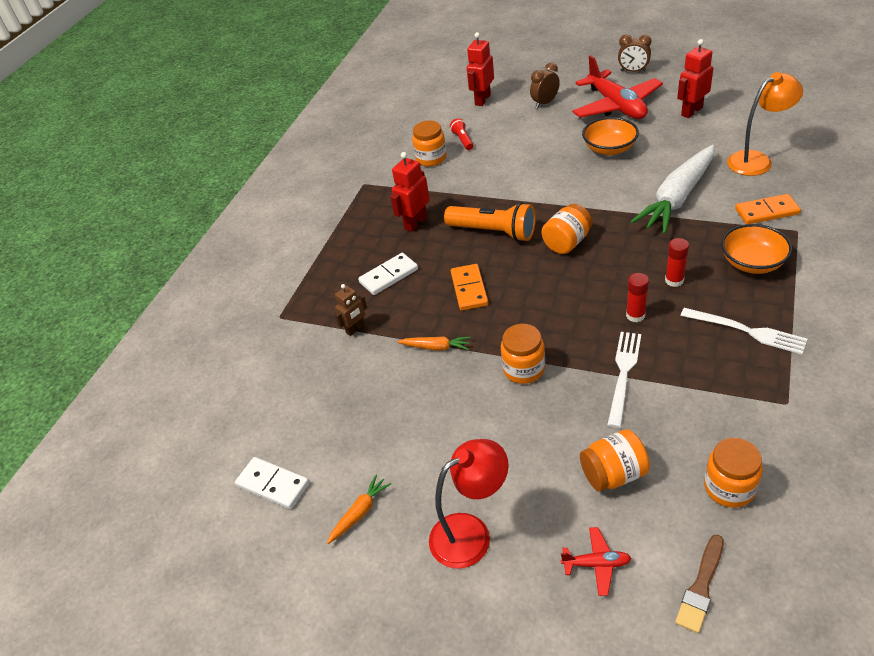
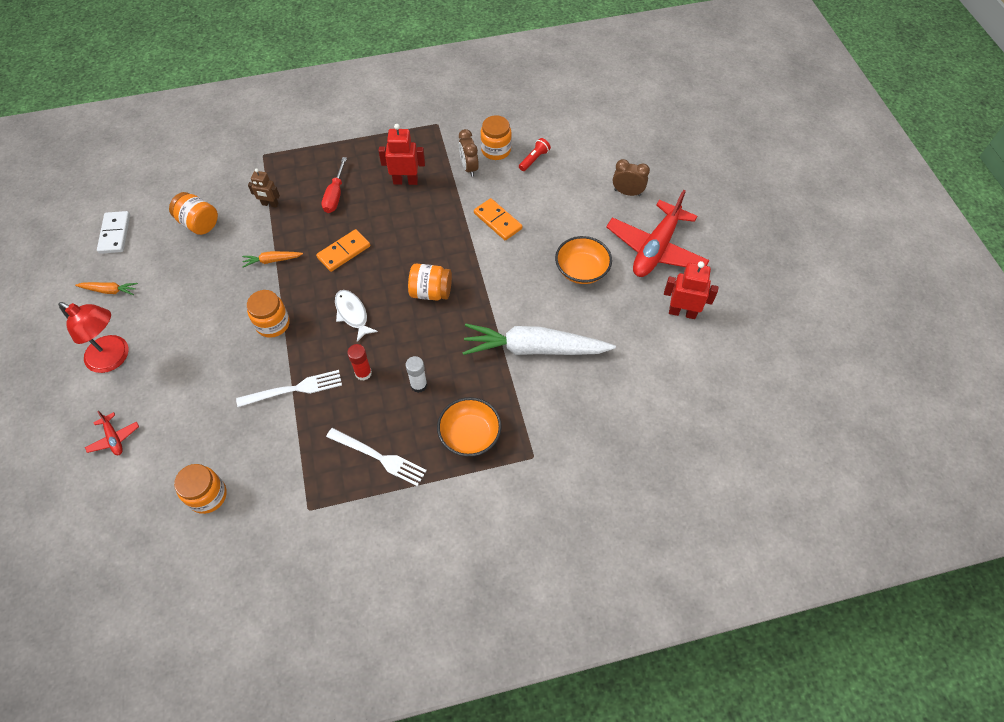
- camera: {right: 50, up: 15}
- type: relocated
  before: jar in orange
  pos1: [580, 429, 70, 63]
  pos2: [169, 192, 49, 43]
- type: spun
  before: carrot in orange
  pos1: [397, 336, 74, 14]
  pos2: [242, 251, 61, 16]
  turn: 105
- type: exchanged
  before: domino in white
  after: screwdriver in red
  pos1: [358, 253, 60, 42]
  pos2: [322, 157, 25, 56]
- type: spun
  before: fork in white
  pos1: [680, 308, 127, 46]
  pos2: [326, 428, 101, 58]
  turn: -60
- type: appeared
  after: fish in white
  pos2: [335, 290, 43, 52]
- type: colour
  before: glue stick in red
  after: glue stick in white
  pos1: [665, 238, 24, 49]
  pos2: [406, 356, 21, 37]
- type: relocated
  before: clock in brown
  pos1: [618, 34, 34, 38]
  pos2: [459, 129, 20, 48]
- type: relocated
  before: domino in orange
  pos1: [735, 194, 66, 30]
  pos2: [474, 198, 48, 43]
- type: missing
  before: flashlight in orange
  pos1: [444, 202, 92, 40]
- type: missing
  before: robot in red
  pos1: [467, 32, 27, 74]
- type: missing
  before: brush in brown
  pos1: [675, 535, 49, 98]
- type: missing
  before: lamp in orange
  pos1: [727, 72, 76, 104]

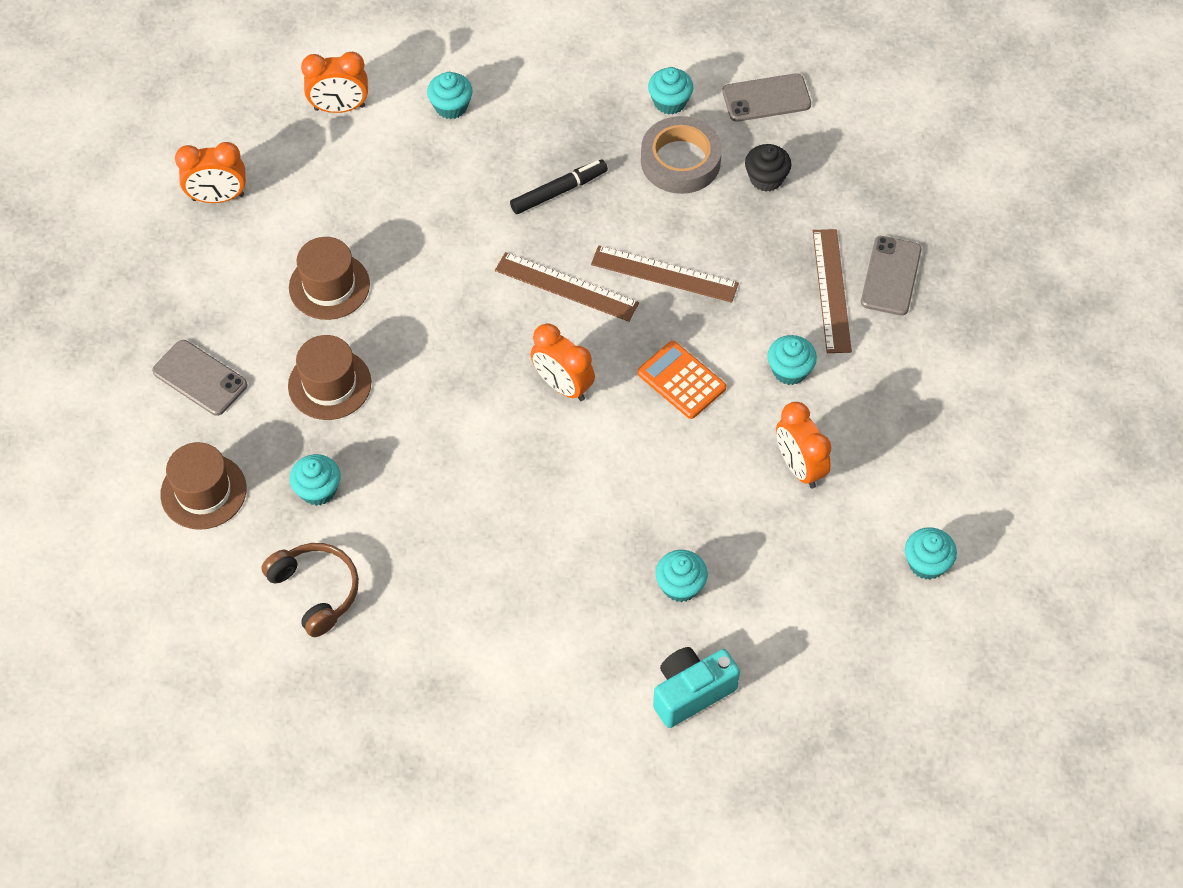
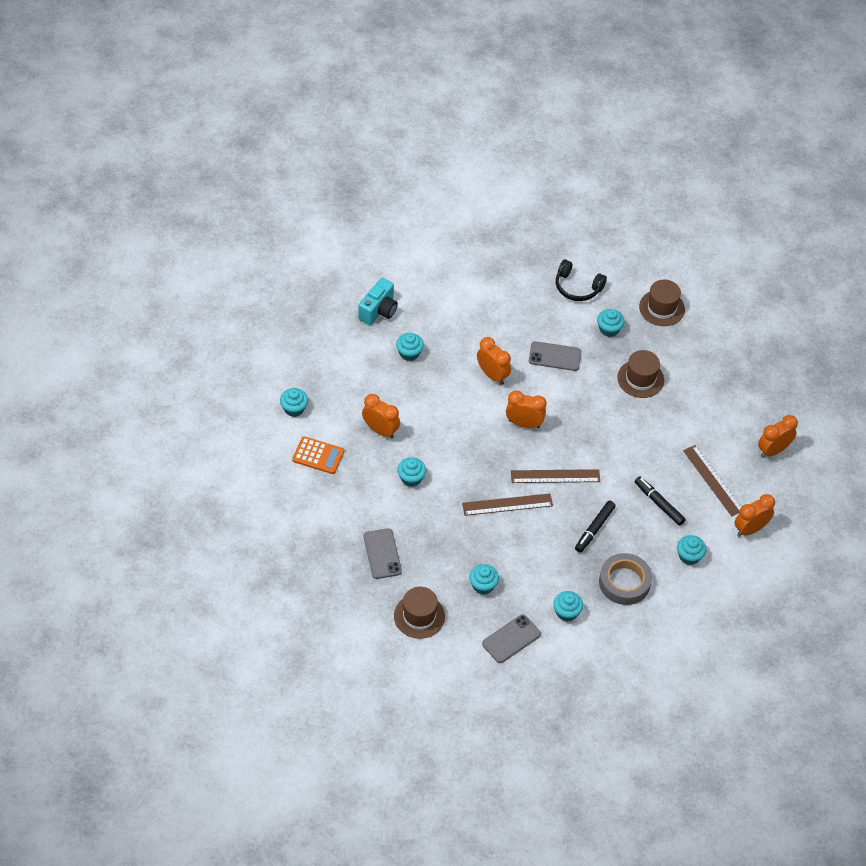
- camera: {right: 150, up: -5}
- type: relocated
  before: calculator in orange
  pos1: [637, 341, 89, 78]
  pos2: [292, 436, 52, 38]
- type: relocated
  before: hat in brown
  pos1: [289, 237, 81, 83]
  pos2: [394, 587, 51, 52]
- type: colour
  before: cupcake in black
  after: cupcake in turquoise
  pos1: [745, 144, 47, 48]
  pos2: [469, 564, 30, 31]
- type: appeared
  after: clock in orange
  pos2: [477, 337, 34, 48]
- type: relocated
  before: phone in grey
  pos1: [152, 340, 96, 76]
  pos2: [529, 341, 53, 30]
- type: colour
  before: headphones in brown
  after: headphones in black
  pos1: [261, 543, 98, 94]
  pos2: [556, 259, 51, 42]
- type: relocated
  before: tape in grey
  pos1: [641, 116, 81, 78]
  pos2: [599, 553, 53, 52]
- type: appeared
  after: marker in black
  pos2: [635, 476, 51, 50]
- type: relocated
  before: ruler in brown
  pos1: [813, 229, 39, 124]
  pos2: [683, 445, 58, 71]

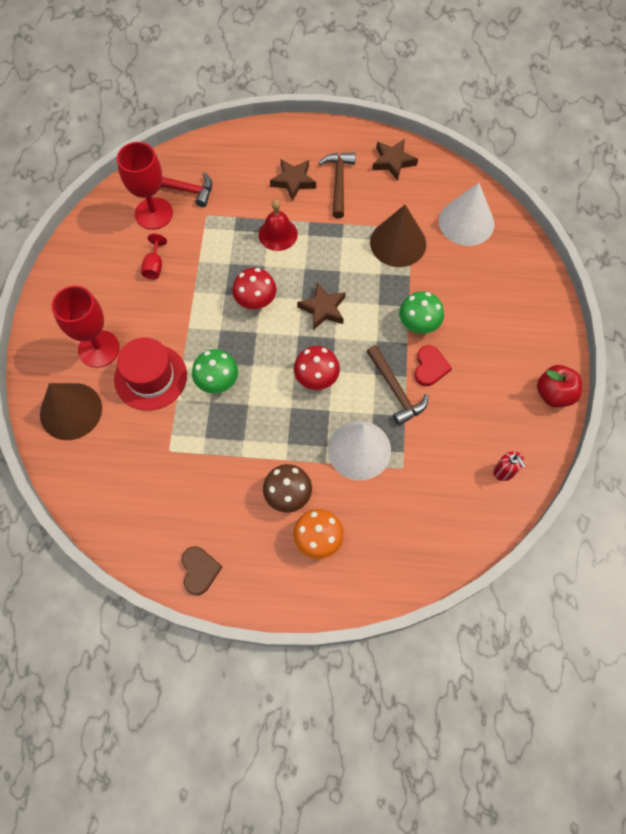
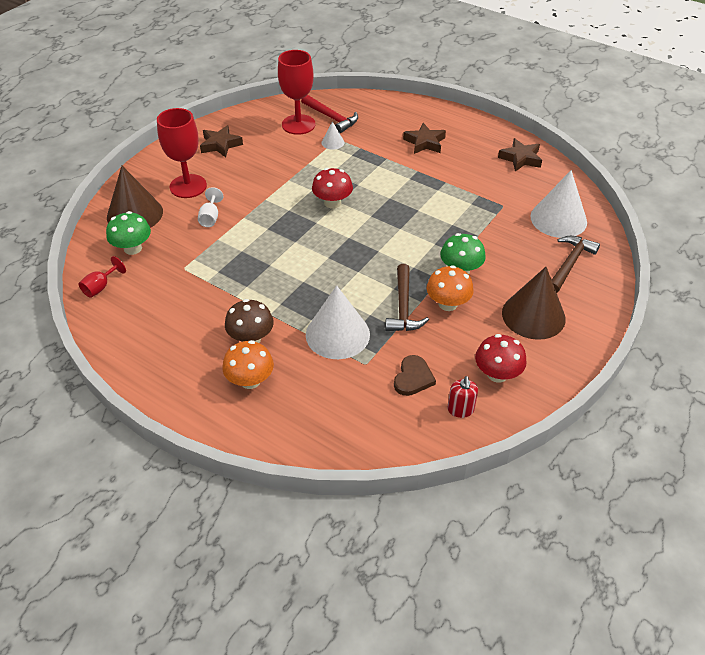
- camera: {right: 30, up: -20}
- type: relocated
  before: goblet in red
  pos1: [141, 234, 26, 45]
  pos2: [78, 256, 48, 42]
- type: relocated
  before: mushroom in green
  pos1: [192, 349, 46, 44]
  pos2: [106, 211, 45, 44]
- type: exchanged
  before: hat in red
  after: goblet in white
  pos1: [114, 338, 73, 73]
  pos2: [198, 187, 25, 40]
- type: relocated
  before: star in brown
  pos1: [297, 282, 49, 48]
  pos2: [200, 125, 43, 33]
- type: appeared
  after: cone in white
  pos2: [321, 121, 23, 29]
- type: relocated
  before: heart in brown
  pos1: [181, 546, 41, 49]
  pos2: [394, 355, 42, 41]
- type: exchanged
  before: heart in red
  after: mushroom in orange
  pos1: [415, 345, 37, 41]
  pos2: [427, 265, 47, 46]
- type: relocated
  before: mushroom in red
  pos1: [294, 346, 46, 44]
  pos2: [475, 334, 52, 49]
- type: relocated
  before: cone in brown
  pos1: [370, 205, 56, 62]
  pos2: [502, 267, 64, 73]
- type: relocated
  before: hammer in brown
  pos1: [319, 153, 37, 66]
  pos2: [552, 236, 48, 57]
- type: missing
  before: bell in red
  pos1: [259, 199, 39, 52]
- type: missing
  before: apple in red
  pos1: [537, 365, 45, 42]

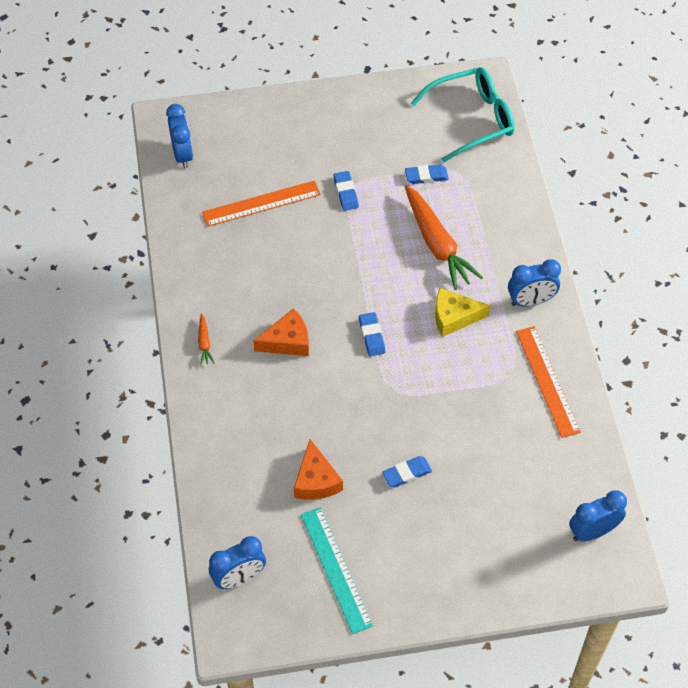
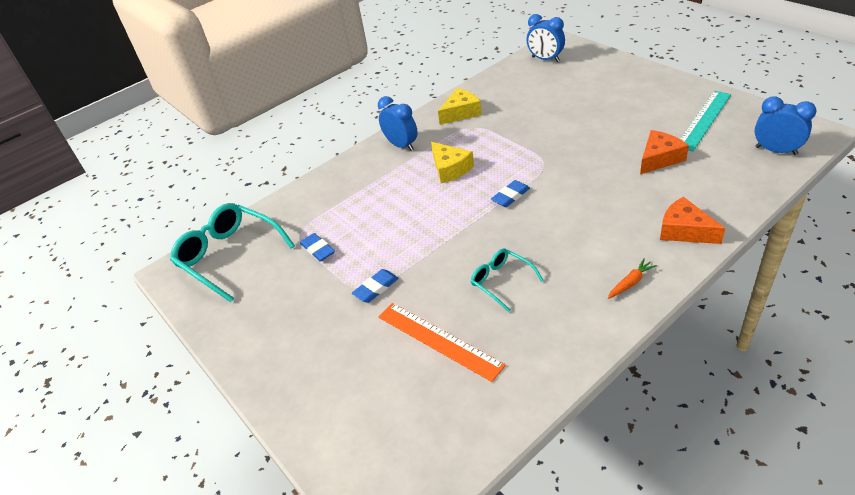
- camera: {right: -115, up: -15}
- type: exchanged
  before: ruler in orange
  after: cheese in yellow
  pos1: [516, 326, 65, 112]
  pos2: [438, 88, 44, 37]
- type: appeared
  after: glasses in turquoise
  pos2: [471, 248, 73, 64]
- type: relocated
  before: cheese in orange
  pos1: [253, 308, 56, 48]
  pos2: [660, 197, 65, 47]
- type: missing
  before: clock in blue
  pos1: [166, 104, 27, 65]
- type: missing
  before: eraser in blue
  pos1: [382, 456, 50, 31]
- type: missing
  before: carrot in orange
  pos1: [405, 185, 78, 105]

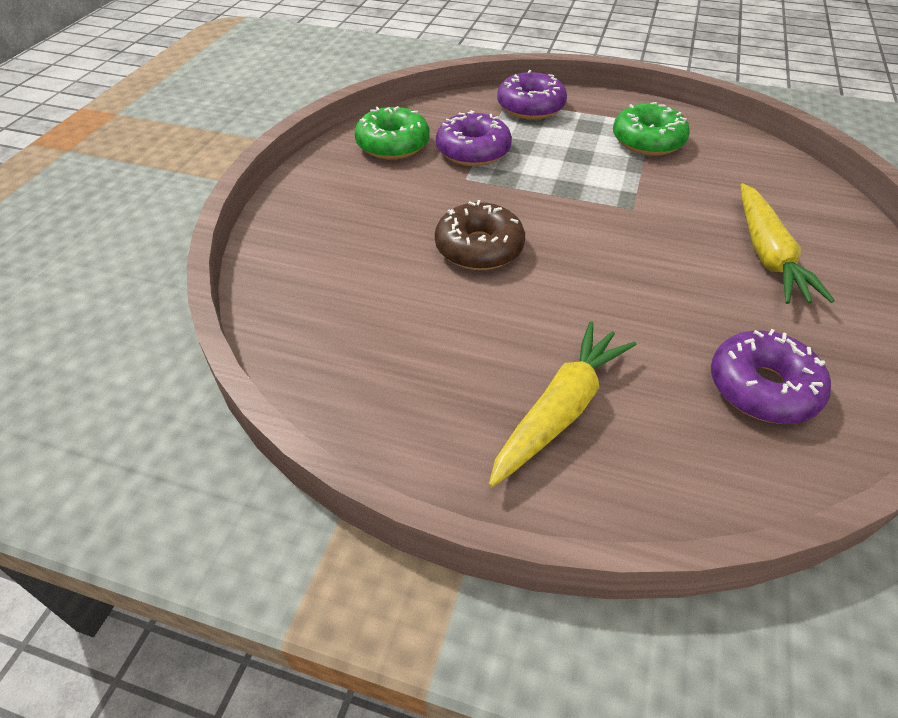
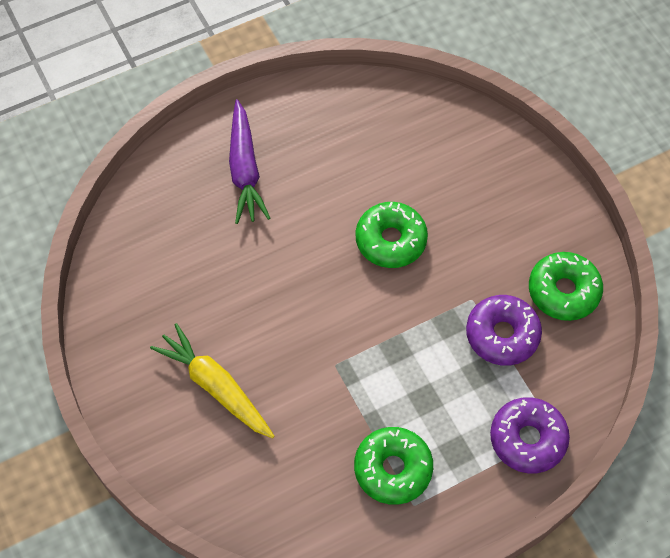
- camera: {right: 135, up: 15}
- type: colour
  before: carrot in yellow
  after: carrot in purple
  pos1: [489, 321, 147, 166]
  pos2: [229, 99, 42, 125]
- type: colour
  before: donut in brown
  after: donut in green
  pos1: [435, 200, 90, 70]
  pos2: [356, 202, 72, 66]
- type: missing
  before: donut in purple
  pos1: [711, 329, 120, 95]

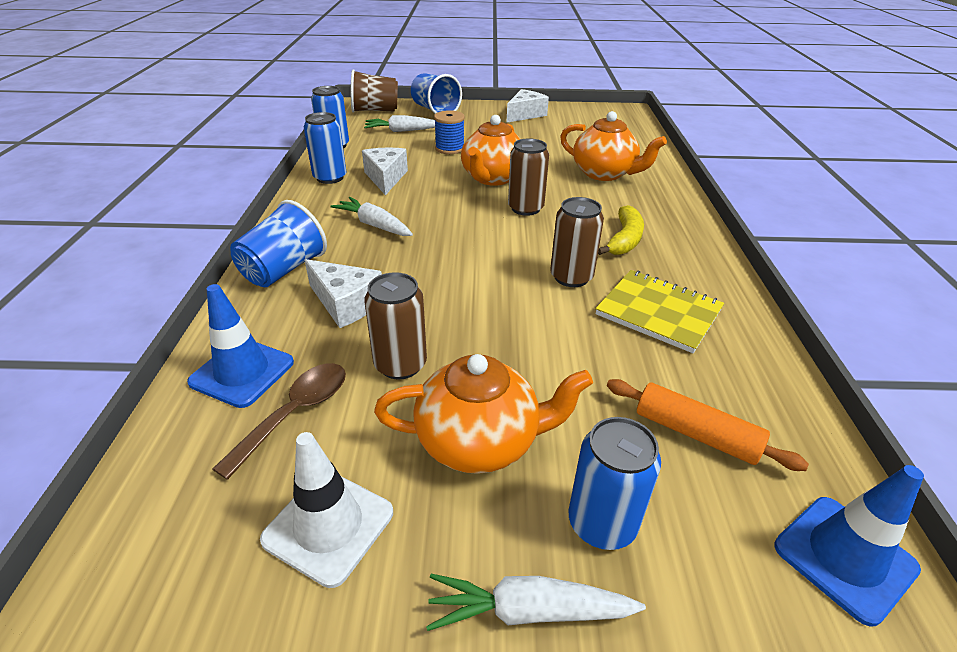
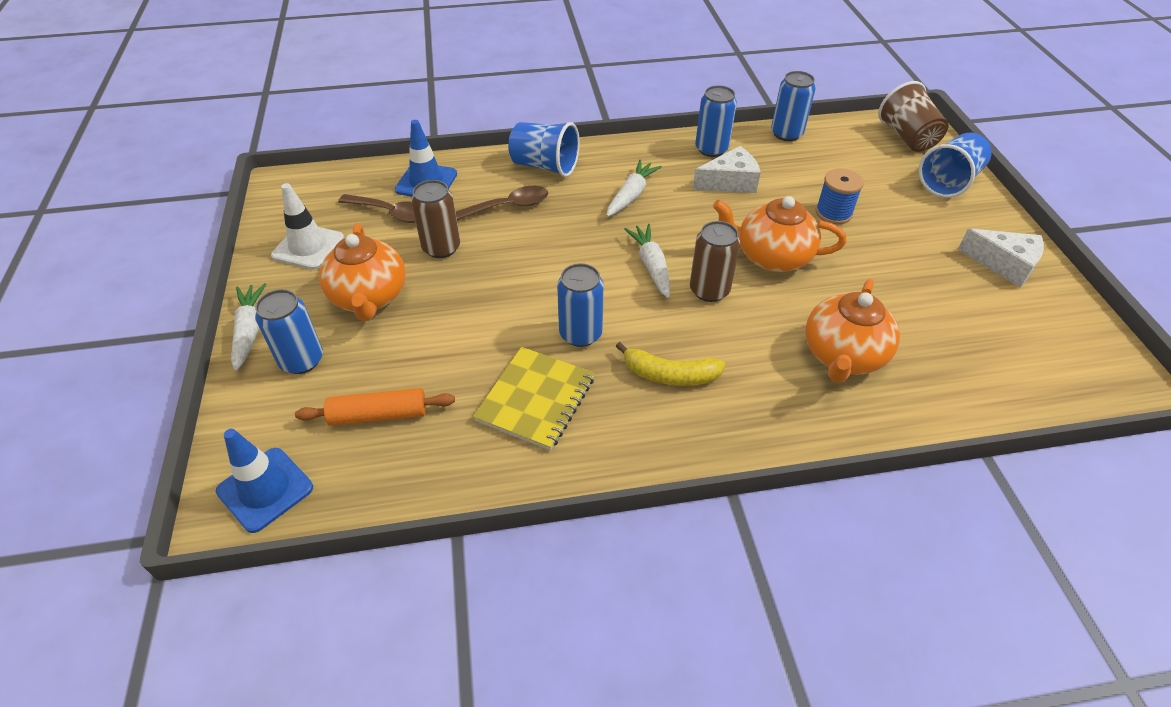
- camera: {right: 80, up: 10}
- type: spun
  before: rolling pin in orange
  pos1: [607, 379, 202, 92]
  pos2: [295, 388, 160, 38]
  turn: 60
- type: exchanged
  before: cheese in white
  after: spoon in brown
  pos1: [304, 259, 78, 69]
  pos2: [456, 186, 92, 34]
- type: colour
  before: can in brown
  after: can in blue
  pos1: [550, 197, 54, 90]
  pos2: [557, 263, 47, 84]
- type: relocated
  before: carrot in white
  pos1: [364, 115, 71, 17]
  pos2: [624, 224, 46, 74]

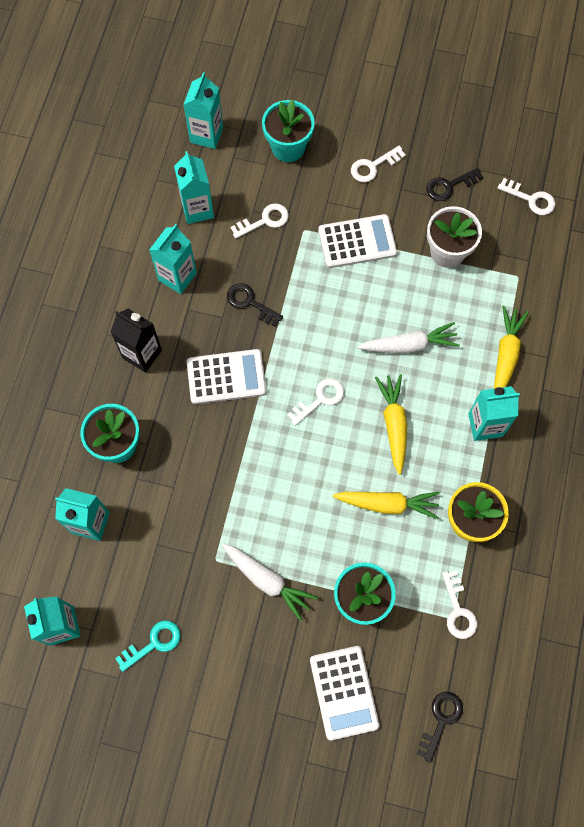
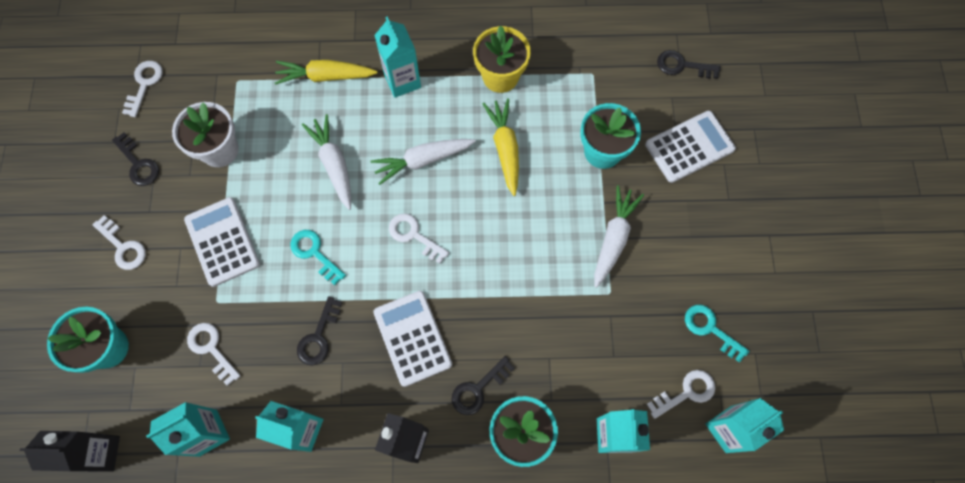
- camera: {right: -105, up: 0}
- type: colour
  before: carton in turquoise
  after: carton in black
  pos1: [183, 72, 40, 77]
  pos2: [20, 431, 100, 41]
- type: appeared
  after: key in turquoise
  pos2: [290, 230, 56, 55]
- type: colour
  before: carrot in yellow
  after: carrot in white
  pos1: [375, 374, 32, 101]
  pos2: [371, 139, 105, 46]
- type: appeared
  after: key in black
  pos2: [452, 356, 63, 59]
- type: relocated
  before: key in white
  pos1: [442, 570, 35, 69]
  pos2: [647, 370, 68, 49]

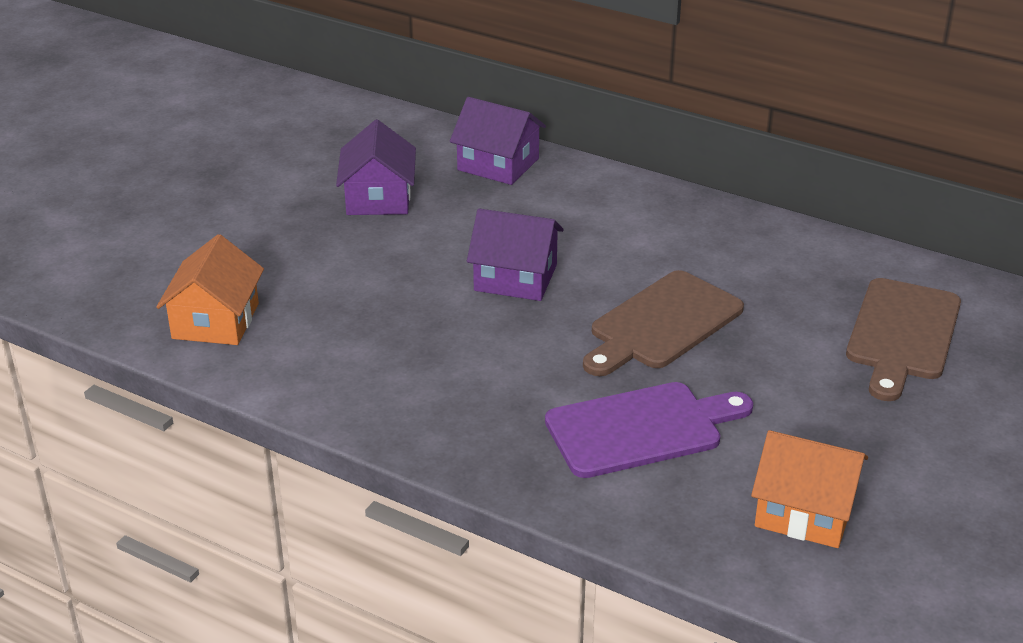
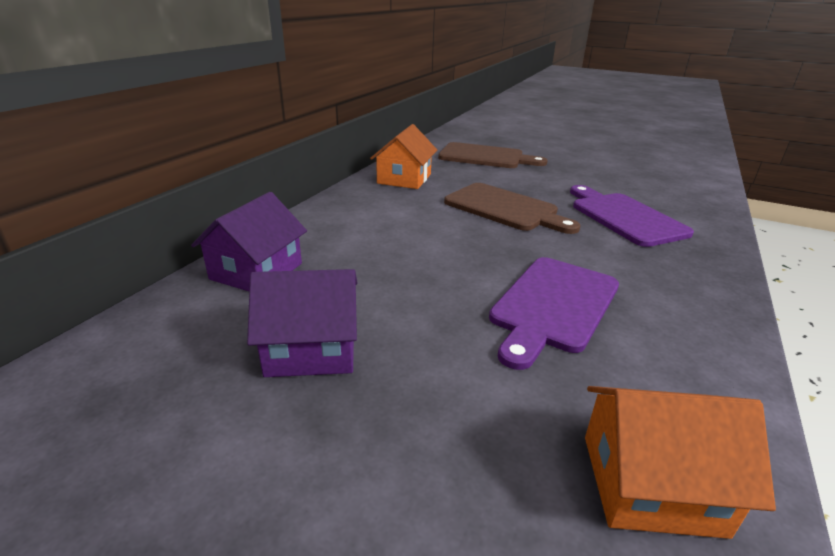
- camera: {right: -95, up: -5}
- type: relocated
  before: house in orange
  pos1: [751, 430, 117, 118]
  pos2: [370, 124, 67, 65]
- type: appeared
  after: cutting board in purple
  pos2: [489, 257, 130, 113]
- type: missing
  before: house in purple
  pos1: [467, 209, 97, 92]

